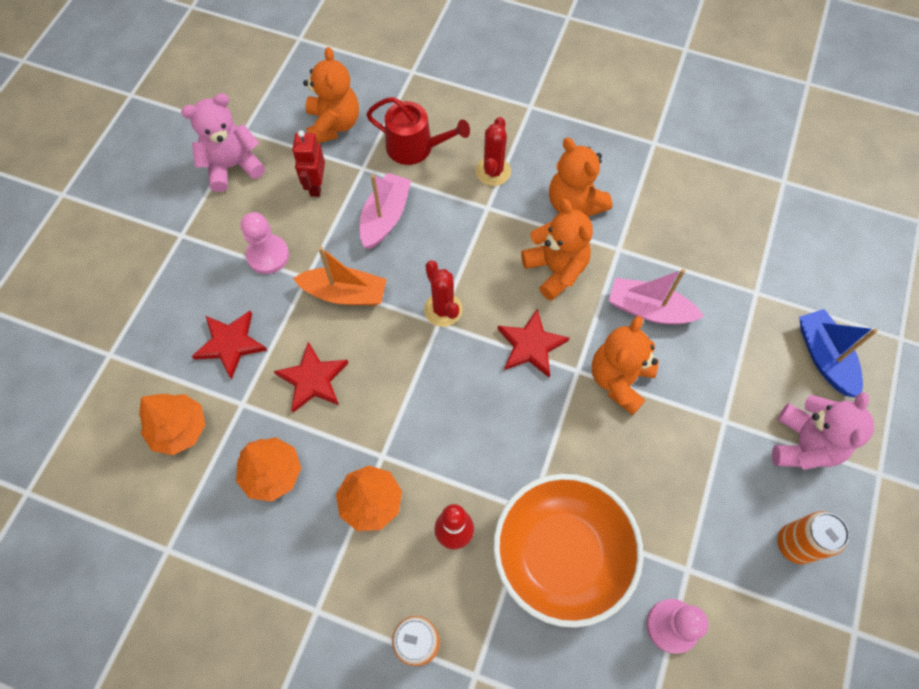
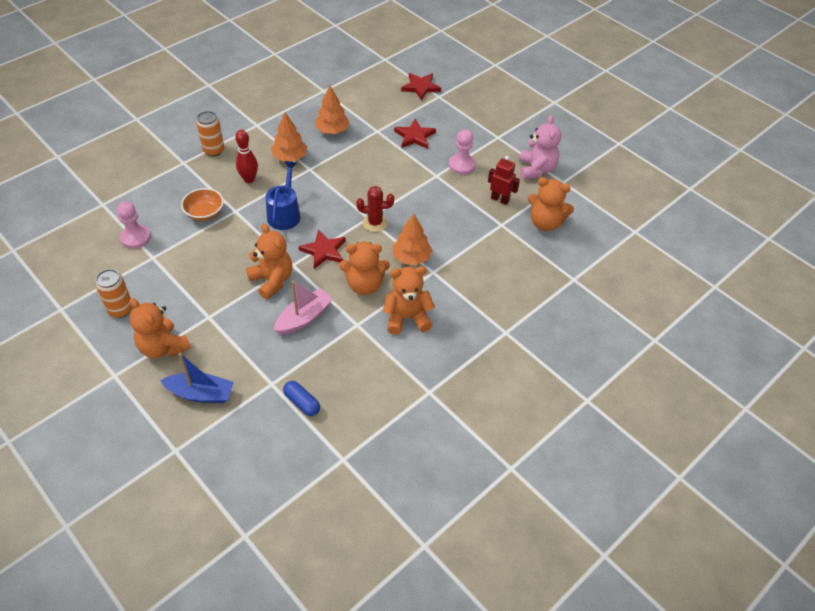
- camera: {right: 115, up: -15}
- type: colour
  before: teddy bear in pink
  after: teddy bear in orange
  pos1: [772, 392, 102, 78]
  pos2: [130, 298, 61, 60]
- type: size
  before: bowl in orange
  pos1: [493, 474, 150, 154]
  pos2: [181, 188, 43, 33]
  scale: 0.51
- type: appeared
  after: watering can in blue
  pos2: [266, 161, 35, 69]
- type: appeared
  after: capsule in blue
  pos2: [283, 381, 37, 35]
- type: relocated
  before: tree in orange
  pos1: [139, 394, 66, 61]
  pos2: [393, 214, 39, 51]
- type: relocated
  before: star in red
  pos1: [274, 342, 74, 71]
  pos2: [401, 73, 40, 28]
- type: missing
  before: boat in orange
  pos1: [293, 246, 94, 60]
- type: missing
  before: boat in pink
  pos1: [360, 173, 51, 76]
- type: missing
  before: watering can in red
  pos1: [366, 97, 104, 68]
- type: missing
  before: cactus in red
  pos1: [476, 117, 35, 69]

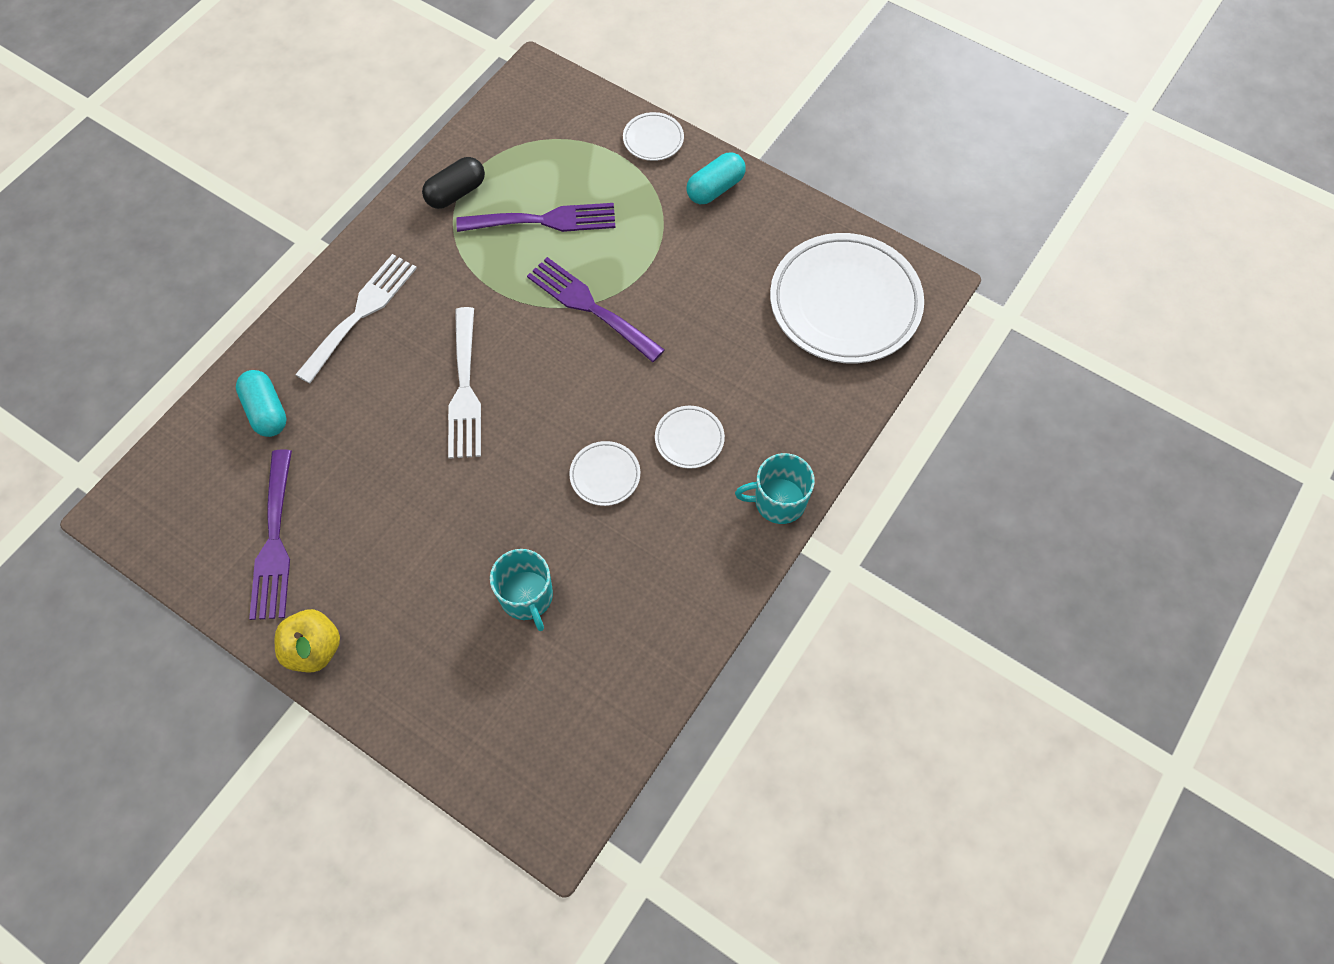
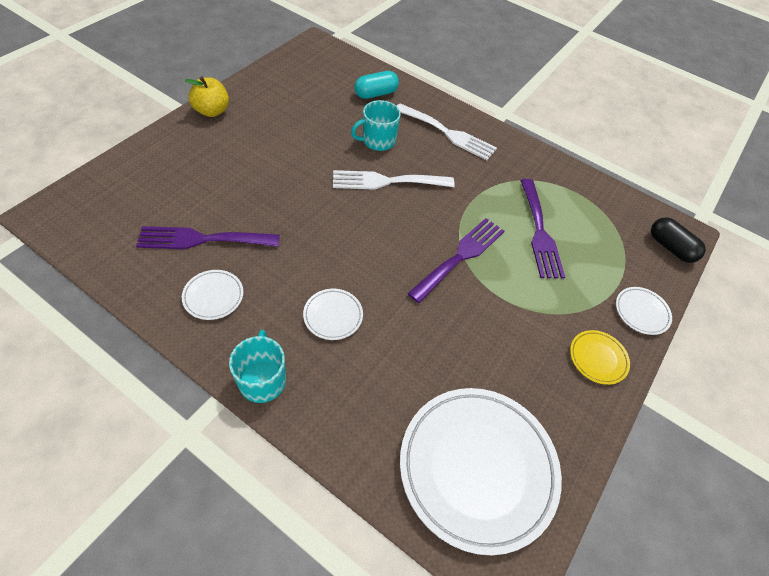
- camera: {right: 85, up: -10}
- type: relocated
  before: fork in purple
  pos1: [249, 449, 43, 171]
  pos2: [136, 226, 144, 23]
- type: relocated
  before: plate in white
  pos1: [569, 441, 71, 65]
  pos2: [182, 270, 61, 50]
- type: relocated
  before: mug in turquoise
  pos1: [490, 549, 63, 82]
  pos2: [351, 100, 50, 51]
- type: exchanged
  before: capsule in turquoise
  after: plate in yellow
  pos1: [686, 152, 60, 52]
  pos2: [570, 330, 60, 55]
- type: relocated
  before: capsule in black
  pos1: [422, 157, 63, 52]
  pos2: [651, 217, 55, 46]

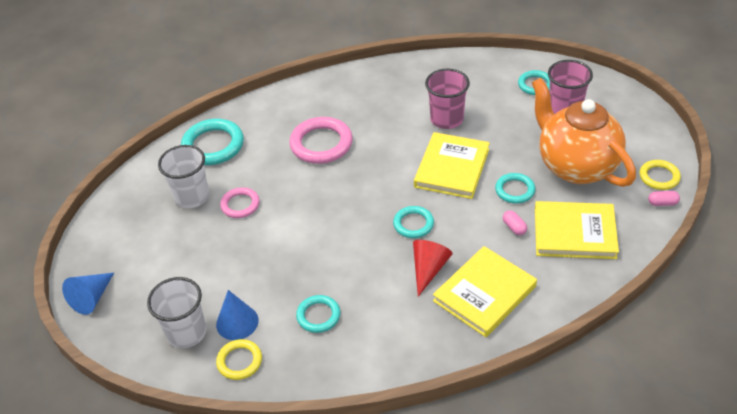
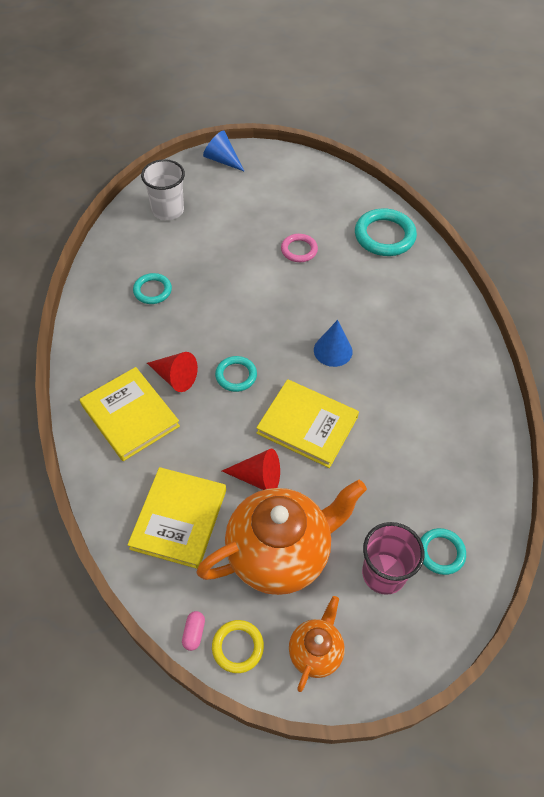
- camera: {right: 95, up: 10}
- type: exchanged
  before: ring in turquoise
  after: cone in red
  pos1: [495, 173, 40, 31]
  pos2: [222, 449, 58, 41]
- type: appeared
  after: teapot in orange
  pos2: [289, 596, 56, 96]
- type: relocated
  before: cone in blue
  pos1: [216, 290, 42, 50]
  pos2: [314, 320, 38, 47]
- type: missing
  before: cup in white
  pos1: [158, 145, 51, 63]
- type: missing
  before: ring in yellow
  pos1: [216, 339, 46, 41]
- type: missing
  before: ring in pink
  pos1: [289, 117, 64, 47]
- type: missing
  before: cup in pink
  pos1: [425, 69, 45, 60]
- type: missing
  before: capsule in pink
  pos1: [503, 210, 24, 25]

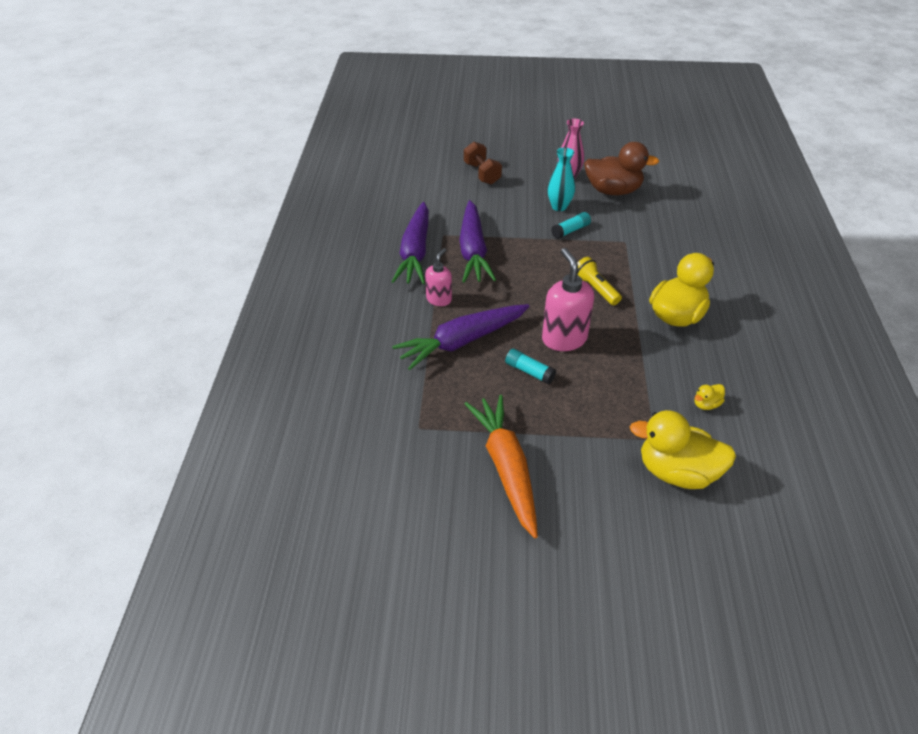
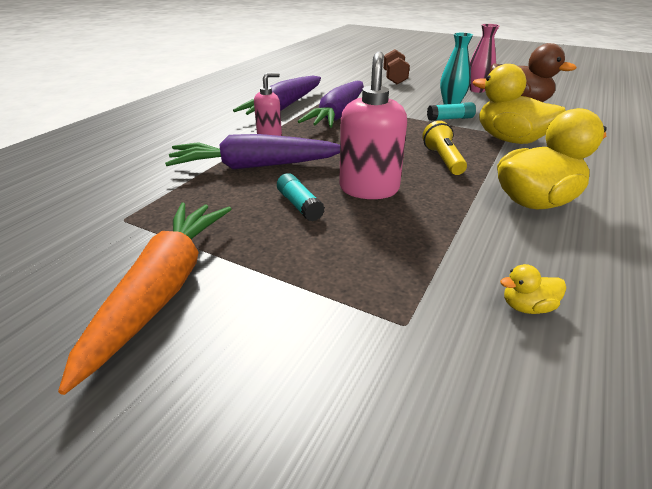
- camera: {right: 25, up: -10}
- type: relocated
  before: duck in yellow
  pos1: [630, 410, 106, 79]
  pos2: [473, 64, 93, 80]

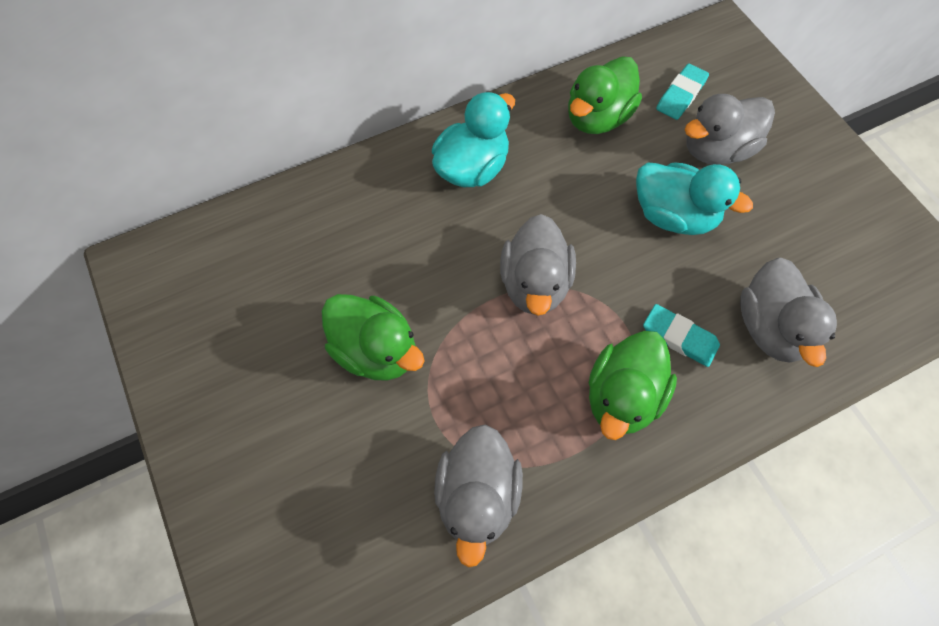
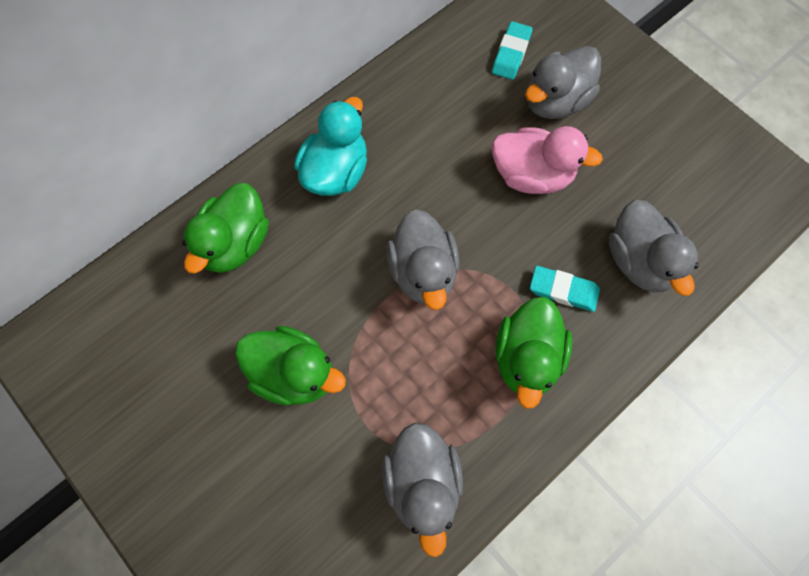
- camera: {right: -15, up: 5}
- type: relocated
  before: duck in green
  pos1: [568, 56, 74, 78]
  pos2: [182, 183, 87, 91]
- type: colour
  before: duck in turquoise
  after: duck in pink
  pos1: [636, 162, 117, 73]
  pos2: [492, 126, 111, 68]

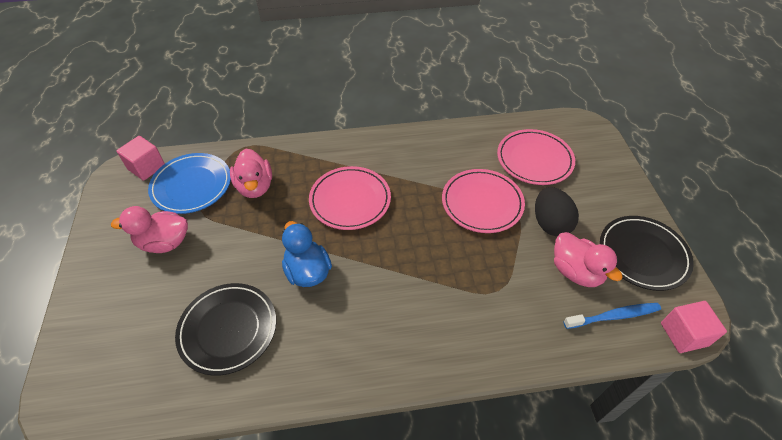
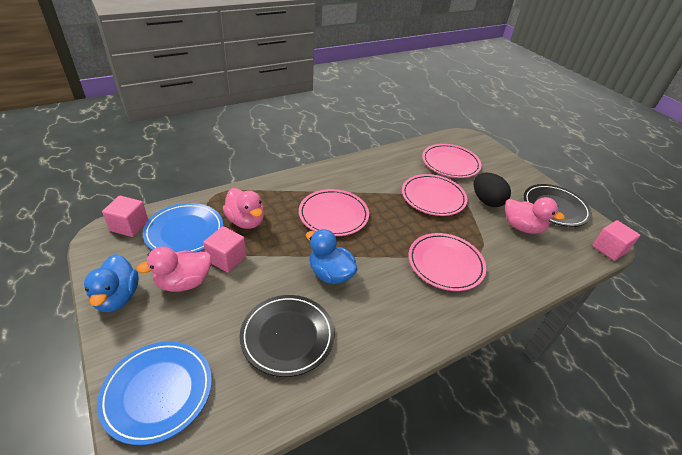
- camera: {right: -25, up: -10}
- type: appeared
  after: duck in blue
  pos2: [84, 254, 55, 58]
- type: appeared
  after: plate in blue
  pos2: [97, 341, 115, 104]
- type: appeared
  after: cube in pink
  pos2: [203, 226, 43, 47]
- type: appeared
  after: plate in pink
  pos2: [408, 233, 78, 58]
- type: missing
  before: toothbrush in blue
  pos1: [563, 303, 98, 26]

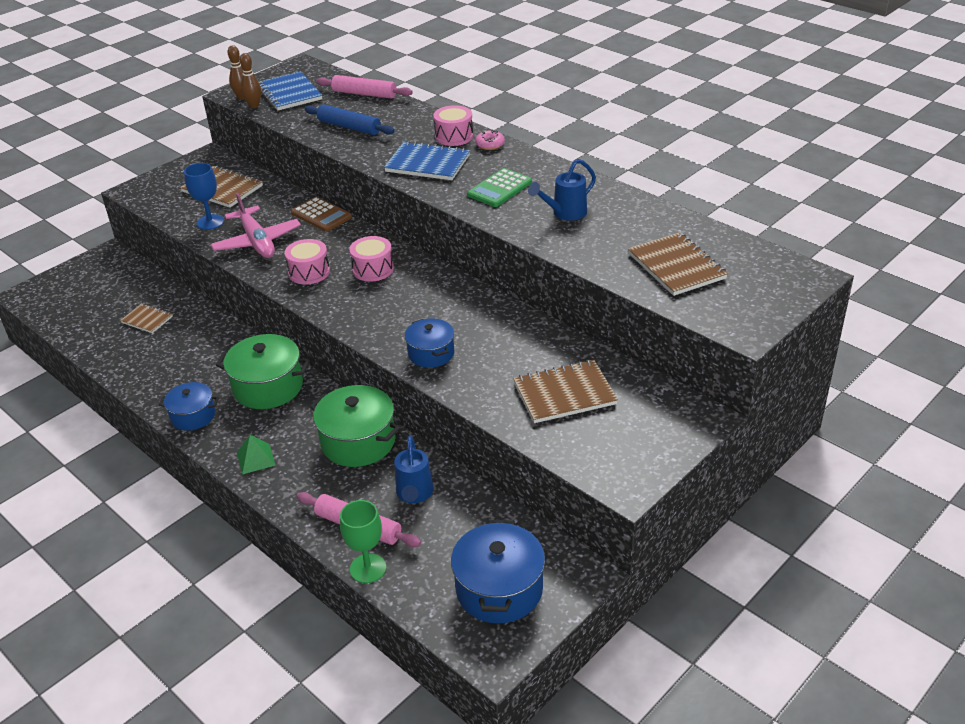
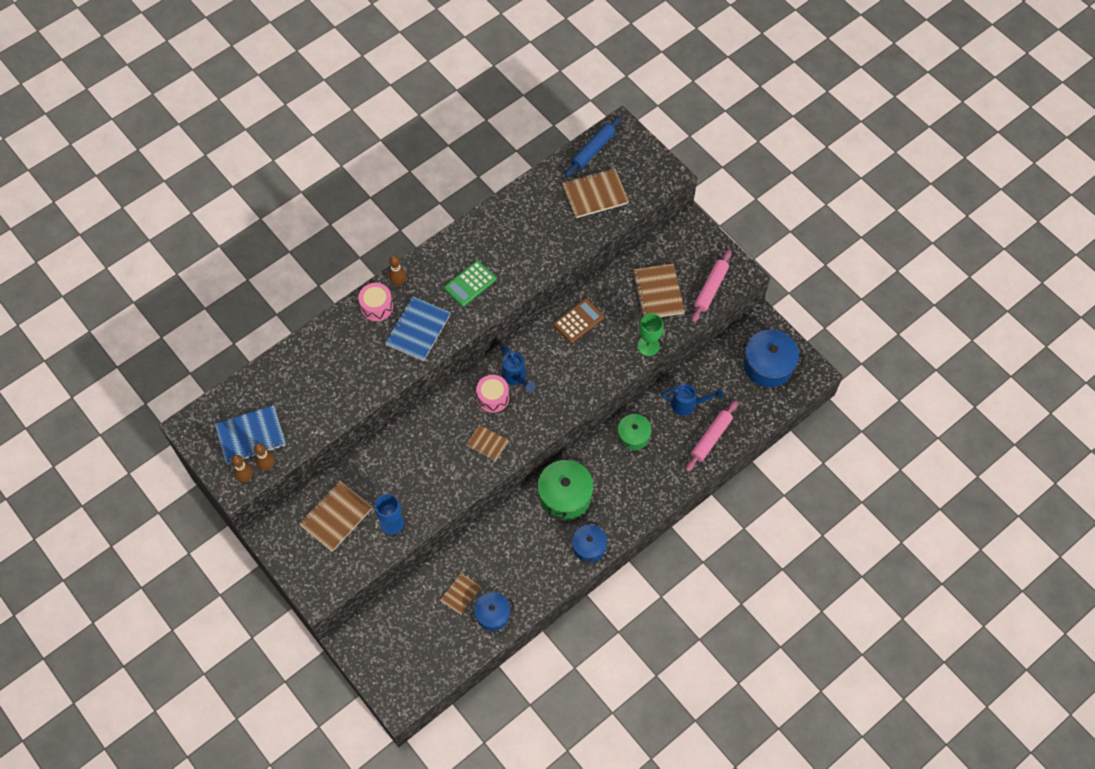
- camera: {right: -85, up: 25}
- type: exchanged
  before: donut in pink
  after: bowling pin in brown
  pos1: [475, 130, 30, 20]
  pos2: [388, 255, 18, 31]
- type: spun
  before: calculator in green
  pos1: [467, 168, 65, 39]
  pos2: [444, 260, 52, 47]
  turn: 90
- type: exchanged
  before: drum in pink
  after: notebook in brown
  pos1: [285, 239, 45, 46]
  pos2: [466, 425, 42, 36]
- type: relocated
  before: pot in blue
  pos1: [405, 318, 49, 50]
  pos2: [470, 592, 45, 39]
- type: relocated
  before: watering can in blue
  pos1: [528, 159, 68, 62]
  pos2: [501, 345, 34, 47]
- type: relocated
  before: calculator in brown
  pos1: [291, 197, 61, 35]
  pos2: [553, 298, 51, 45]
- type: relocated
  before: rolling pin in blue
  pos1: [304, 104, 91, 31]
  pos2: [565, 116, 57, 61]
- type: size
  before: pot in green
  pos1: [310, 385, 90, 82]
  pos2: [618, 414, 34, 36]
  scale: 0.62
- type: relocated
  before: goblet in green
  pos1: [340, 500, 46, 83]
  pos2: [638, 313, 26, 43]
- type: relocated
  before: rolling pin in pink
  pos1: [316, 75, 97, 24]
  pos2: [692, 250, 40, 72]
- type: missing
  before: plane in pink
  pos1: [210, 193, 91, 65]
- type: missing
  before: pyramid in green
  pos1: [237, 435, 39, 39]

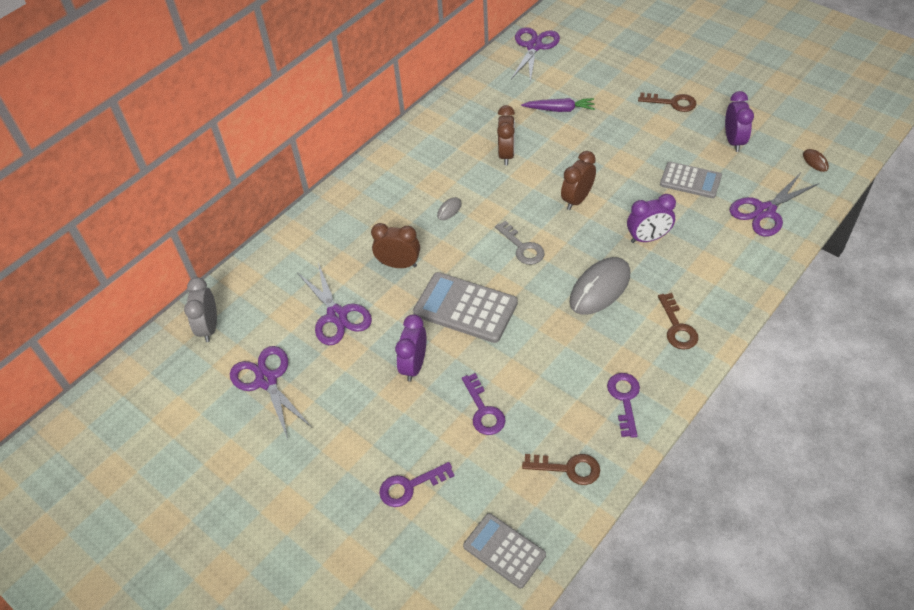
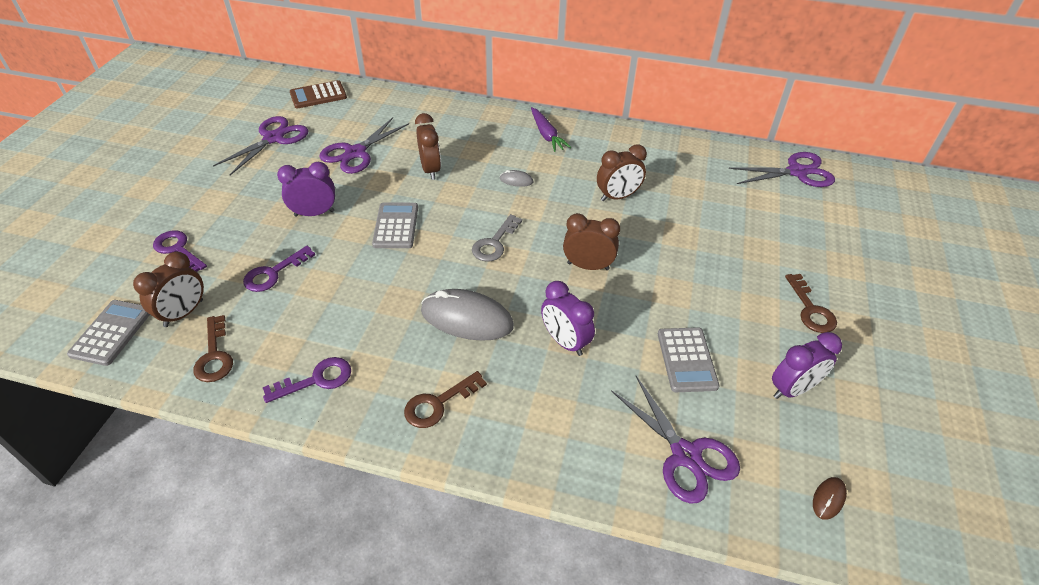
- camera: {right: 60, up: -5}
- type: appeared
  after: clock in brown
  pos2: [133, 252, 71, 75]
- type: exchanged
  before: clock in grey
  after: calculator in brown
  pos1: [184, 277, 33, 65]
  pos2: [290, 80, 57, 29]
- type: size
  before: calculator in grey
  pos1: [413, 272, 105, 71]
  pos2: [372, 203, 46, 45]
  scale: 0.66
- type: relocated
  before: carrot in purple
  pos1: [521, 98, 74, 14]
  pos2: [531, 107, 40, 45]
- type: spun
  before: scissors in purple
  pos1: [730, 173, 90, 64]
  pos2: [611, 376, 129, 128]
  turn: -150

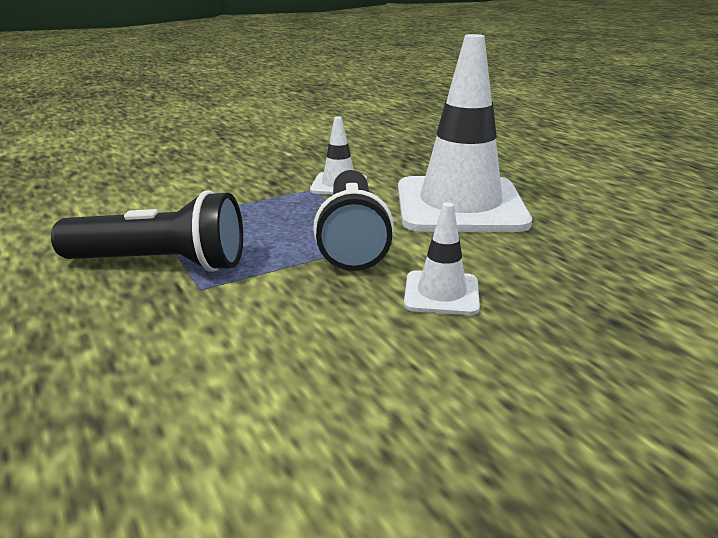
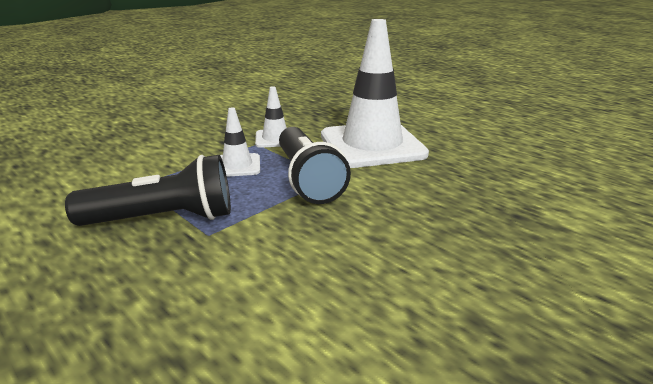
- camera: {right: -15, up: 0}
- type: relocated
  before: traffic cone in white
  pos1: [404, 202, 76, 113]
  pos2: [220, 107, 40, 70]

